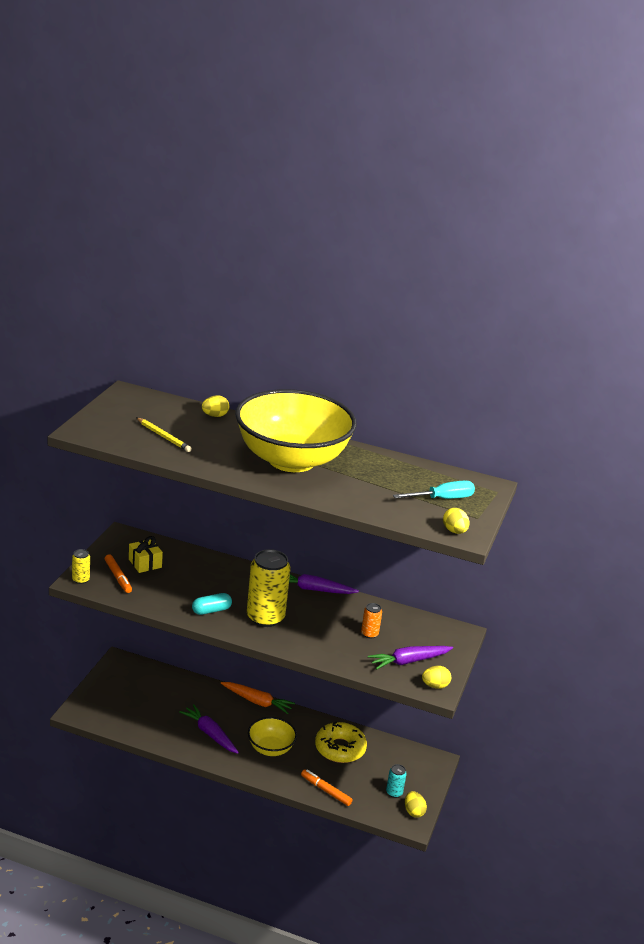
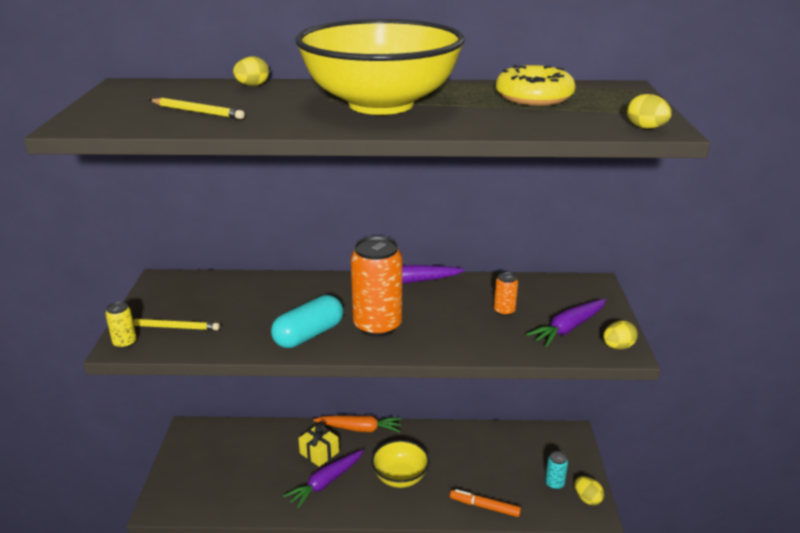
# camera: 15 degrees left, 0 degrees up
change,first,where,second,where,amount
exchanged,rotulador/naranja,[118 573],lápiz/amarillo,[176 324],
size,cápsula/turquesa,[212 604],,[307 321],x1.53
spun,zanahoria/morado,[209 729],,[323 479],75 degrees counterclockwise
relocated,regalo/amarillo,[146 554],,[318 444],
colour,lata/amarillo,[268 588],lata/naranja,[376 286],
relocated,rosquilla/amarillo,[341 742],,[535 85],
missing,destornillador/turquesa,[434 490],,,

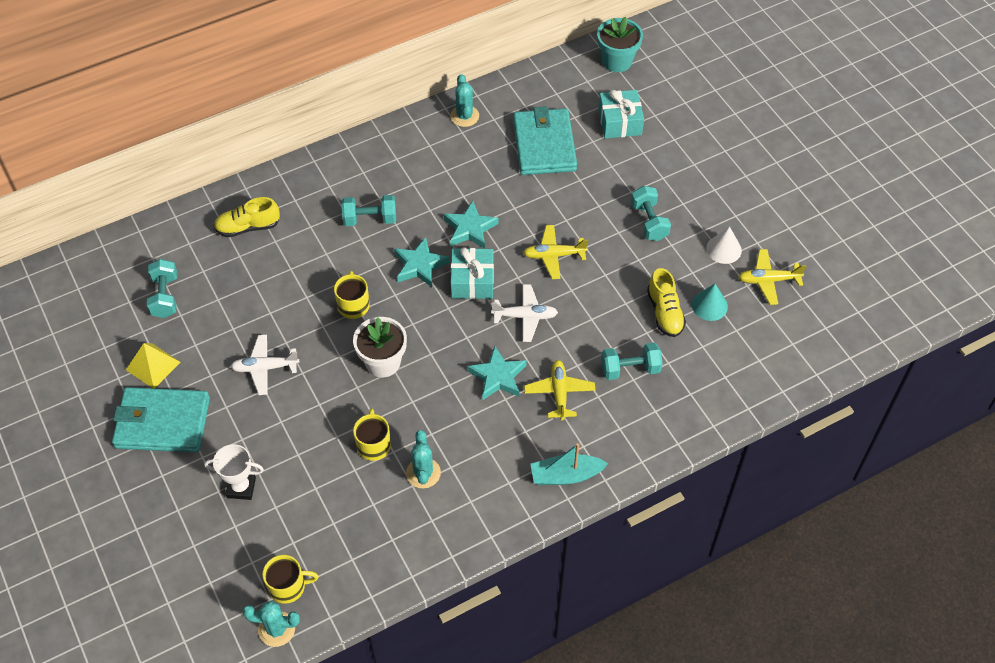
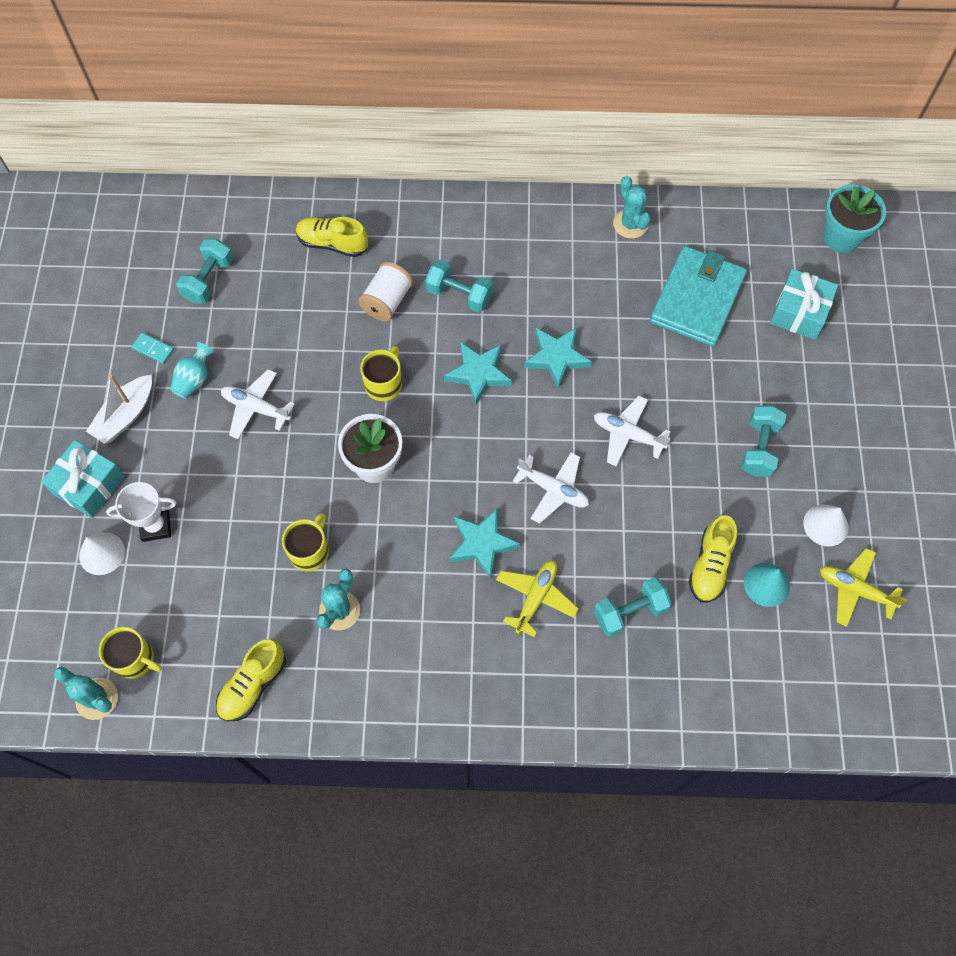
# camera: 30 degrees right, 10 degrees up
change,first,where,second,where,amount
relocated,regalo/turquesa,[472 273],,[83 479],
appeared,,,cono/blanco,[102 553],
exchanged,cartera/turquesa,[161 419],barco/blanco,[119 409],
spun,trofeo/blanco,[234 472],,[141 512],45 degrees counterclockwise
exchanged,pirámide/amarillo,[153 366],ficha de dominó/turquesa,[152 348],
appeared,,,florero/turquesa,[192 370],
appeared,,,zapato/amarillo,[251 680],
appeared,,,carrete/blanco,[385 292],
colour,avión/amarillo,[555 252],avión/blanco,[632 431],
spun,mancuerna/turquesa,[632 361],,[633 607],45 degrees counterclockwise
spun,cactus/turquesa,[464 100],,[632 207],45 degrees counterclockwise
missing,barco/turquesa,[569 464],,,

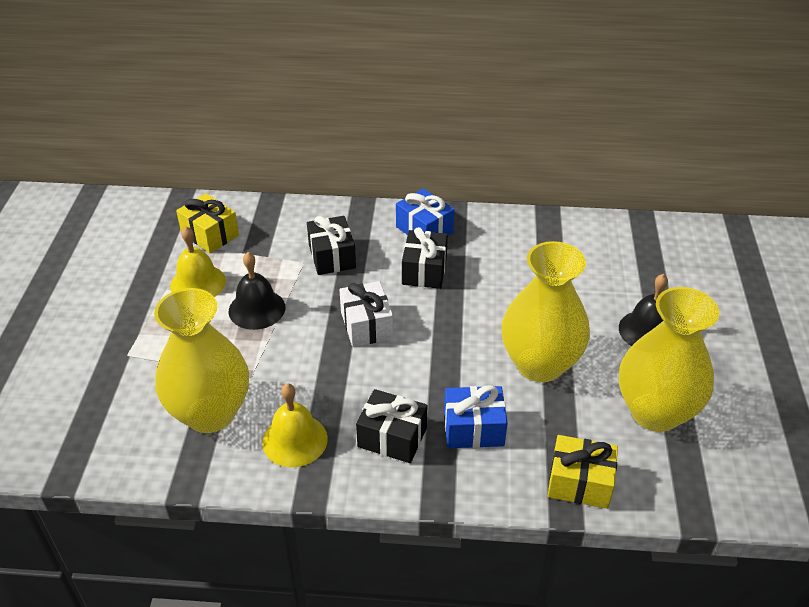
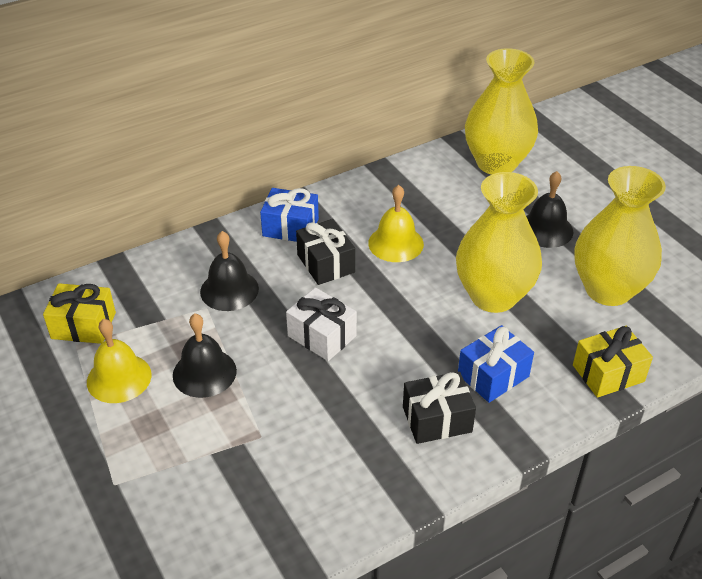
# camera: 35 degrees left, 0 degrees up
change,first,where,second,where,amount
exchanged,regalo/negro,[331 245],campana/negro,[229 271],
relocated,campana/amarillo,[295 425],,[396 223],
relocated,florero/amarillo,[201 360],,[501 111],

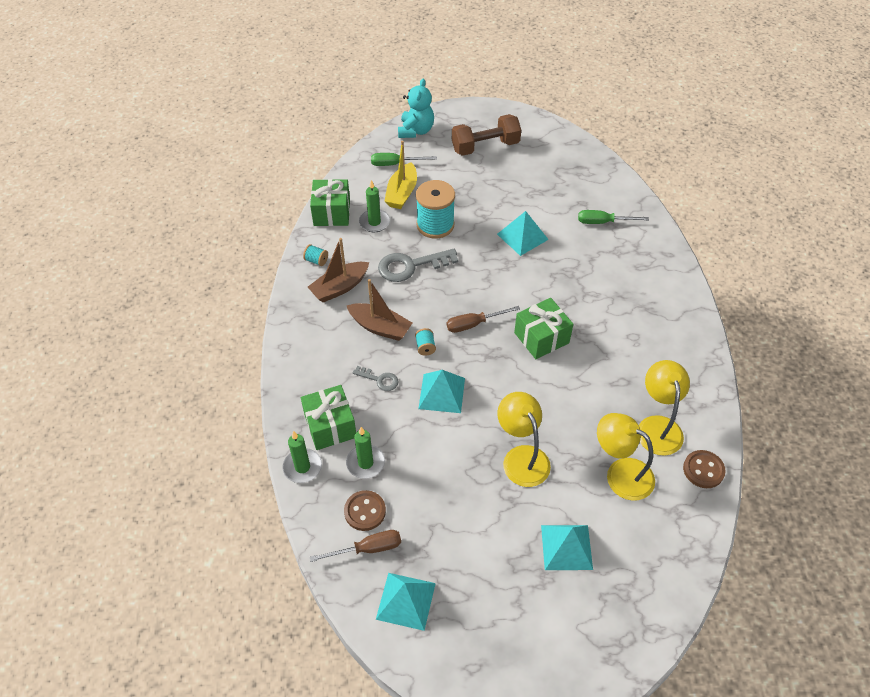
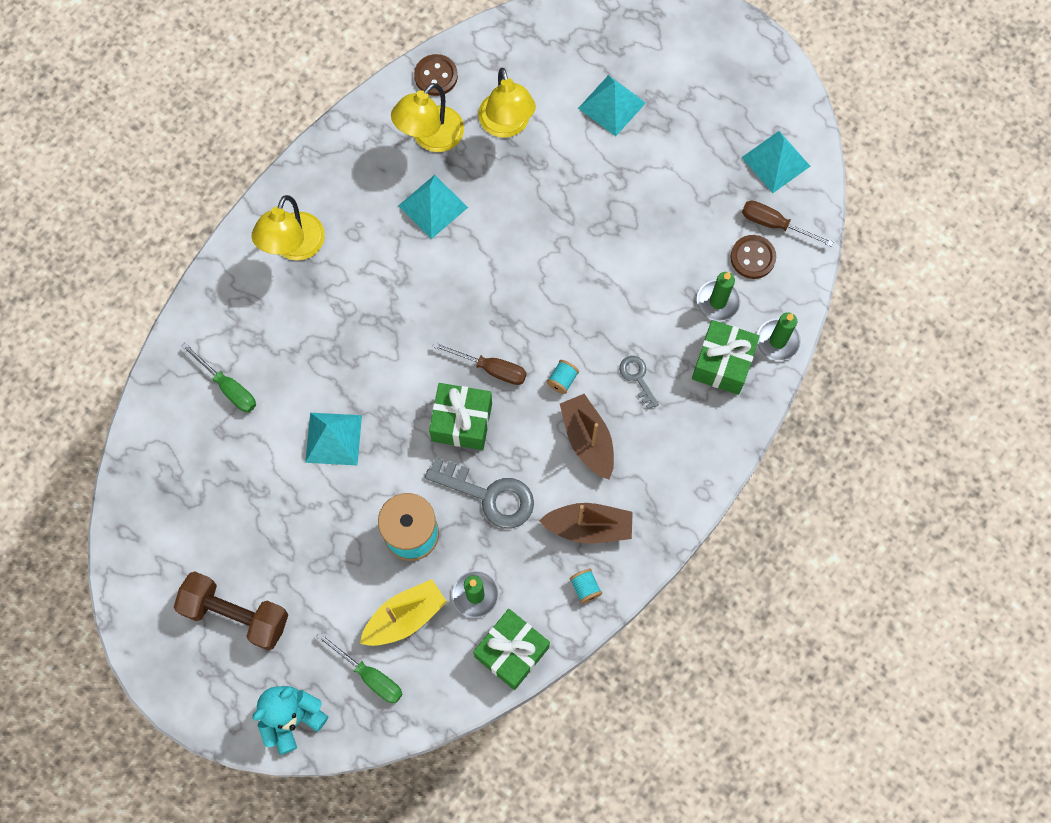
# camera: 140 degrees left, 20 degrees up
change,first,where,second,where,amount
relocated,lámpara/amarillo,[524 439],,[288 228],
relocated,pirámide/turquesa,[441 391],,[433 207],
relocated,regalo/verde,[543 328],,[460 416],

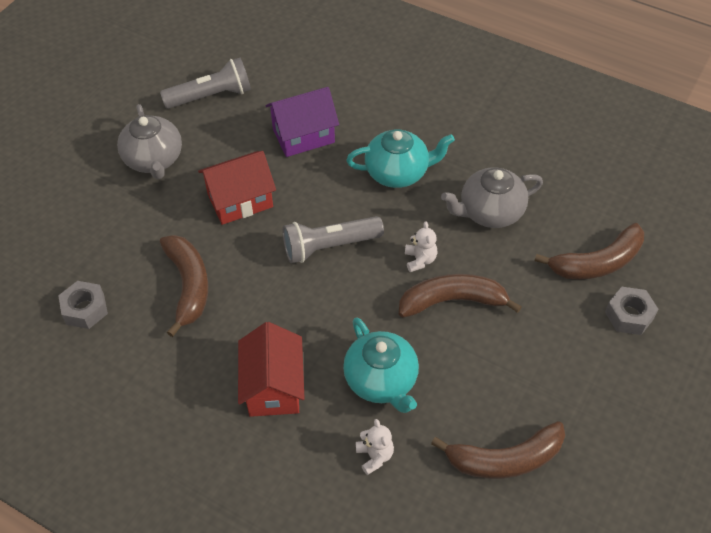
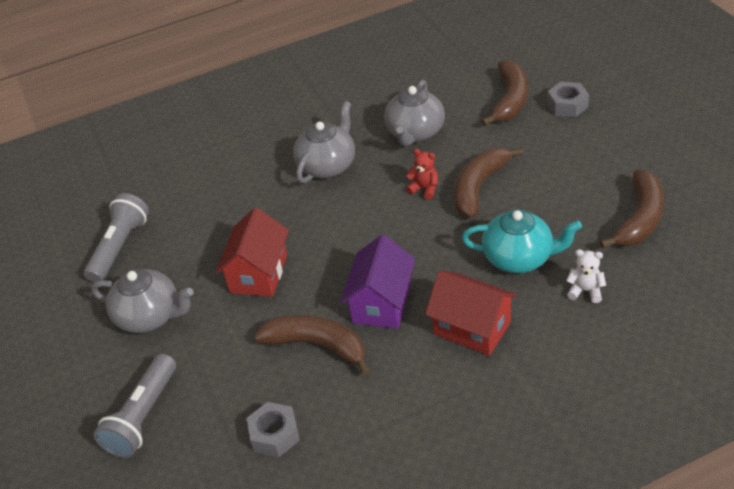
# camera: 50 degrees left, 10 degrees down
change,first,where,second,where,amount
relocated,lámpara de mano/gris,[333 239],,[135 406],
colour,tetera/turquesa,[400 158],tetera/gris,[324 142],
relocated,casa/morado,[302 122],,[378 281],
colour,osito/blanco,[421 247],osito/rojo,[422 174],

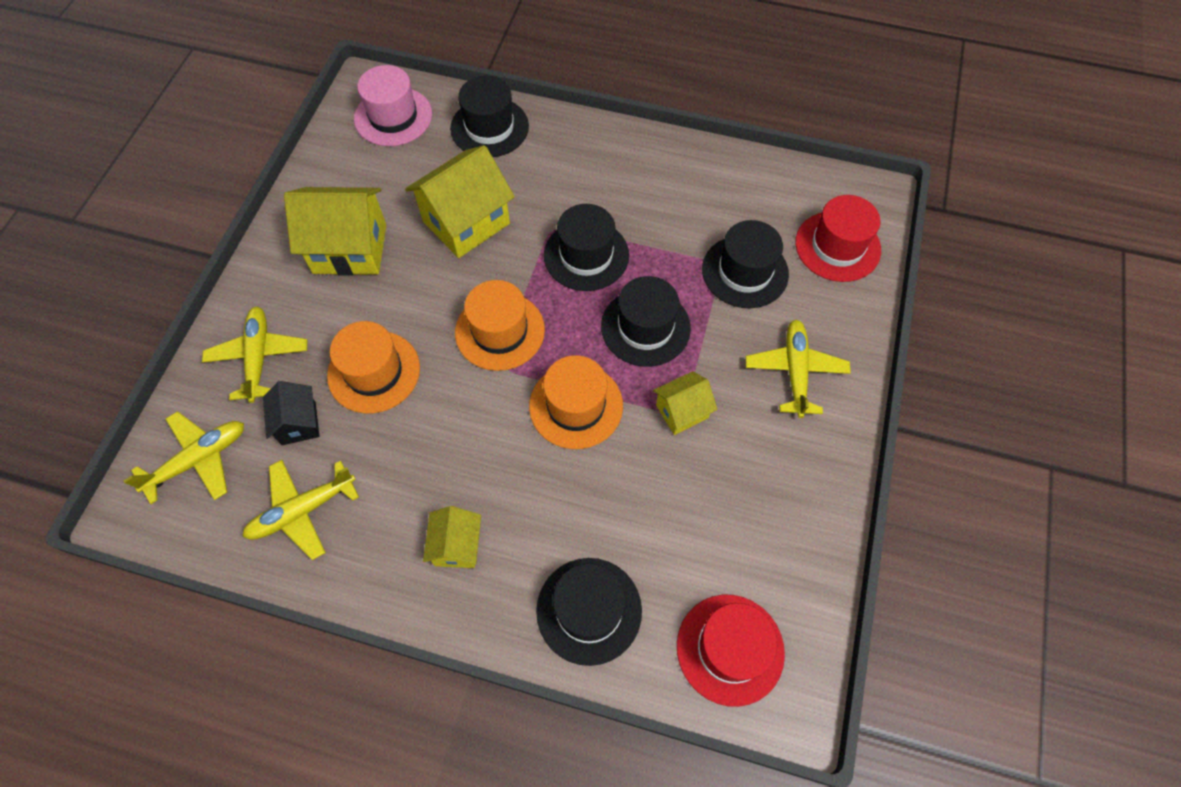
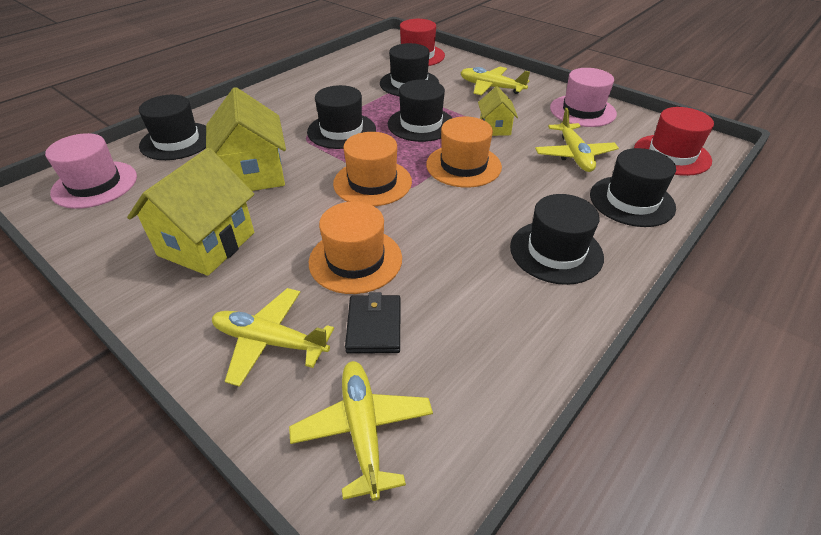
# camera: 65 degrees left, 20 degrees down
change,first,where,second,where,amount
exchanged,casa/negro,[291 413],cartera/negro,[372 323],
exchanged,casa/amarillo,[452 537],sombrero/negro,[557 239],
relocated,avión/amarillo,[300 510],,[577 140],
appeared,,,sombrero/rosa,[583 97],

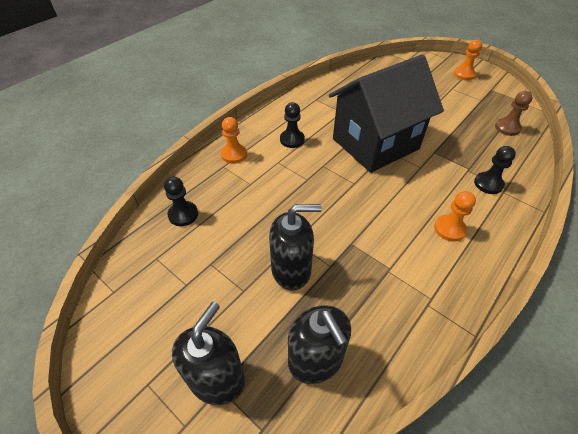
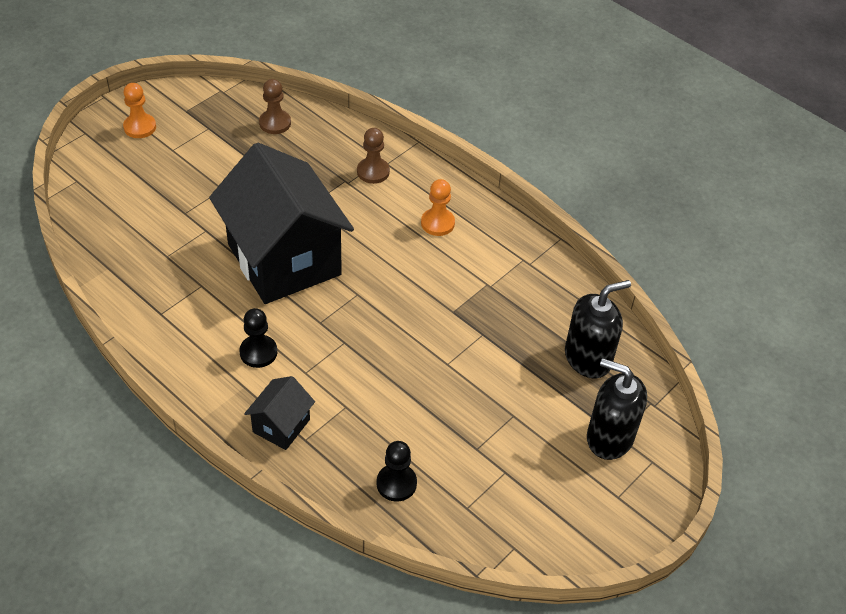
# camera: 90 degrees left, 0 degrees up
change,first,where,second,where,amount
exchanged,peón/naranja,[234 140],casa/negro,[279 413],
colour,peón/negro,[495 170],peón/marrón,[373 156],
missing,dispensador de jabón/negro,[295 247],,,

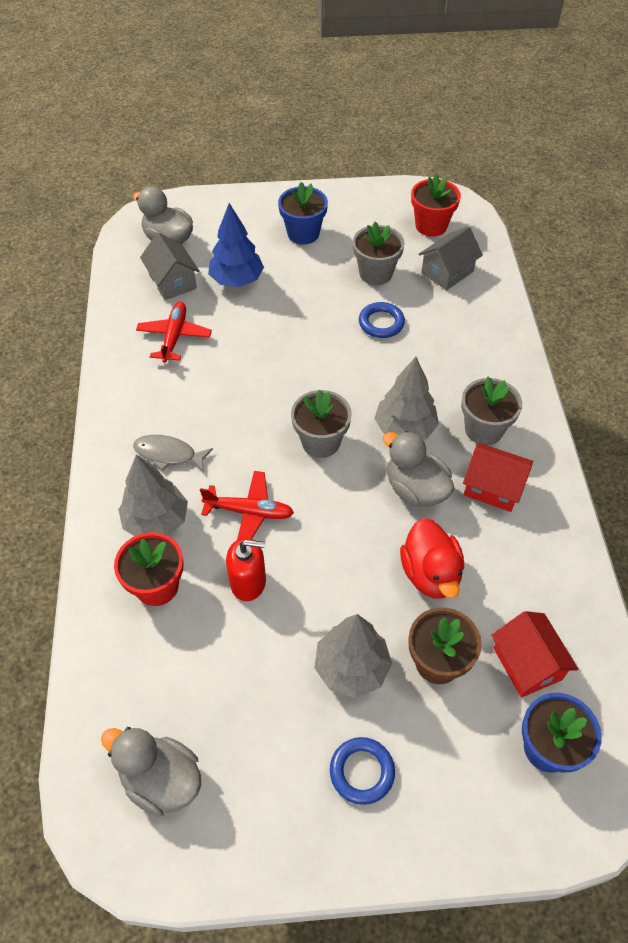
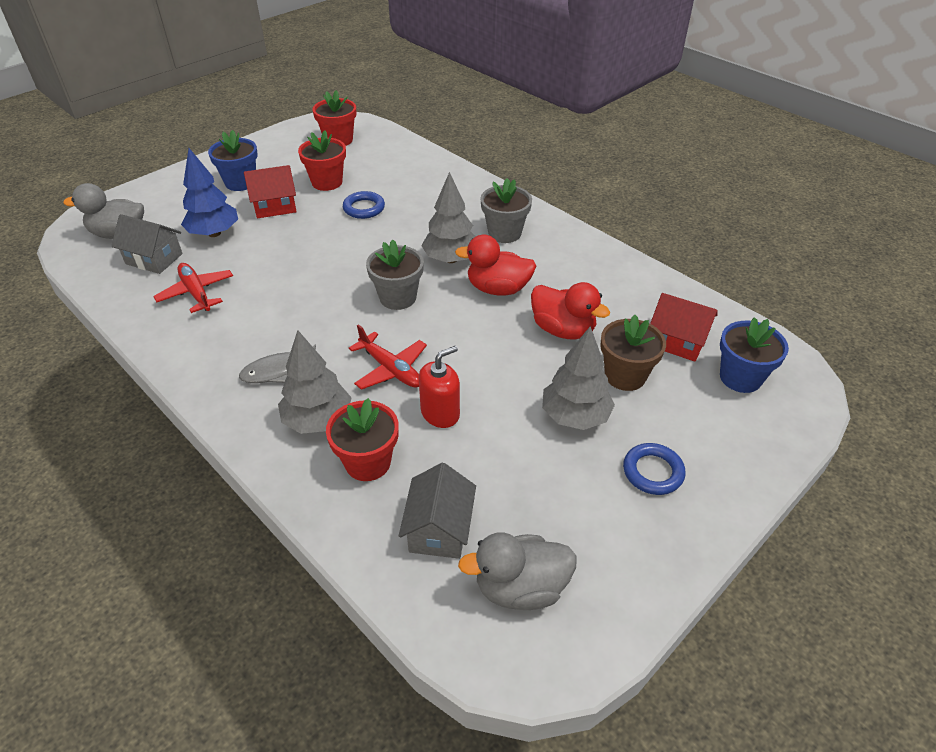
# camera: 40 degrees left, 10 degrees down
change,first,where,second,where,amount
relocated,casa/rojo,[498 477],,[270 191],
colour,maceta/gris,[378 253],maceta/rojo,[322 160],
spun,avión/rojo,[247 505],,[388 357],75 degrees clockwise
relocated,casa/gris,[451 258],,[437 511],
colour,pato/gris,[418 469],pato/rojo,[495 265],

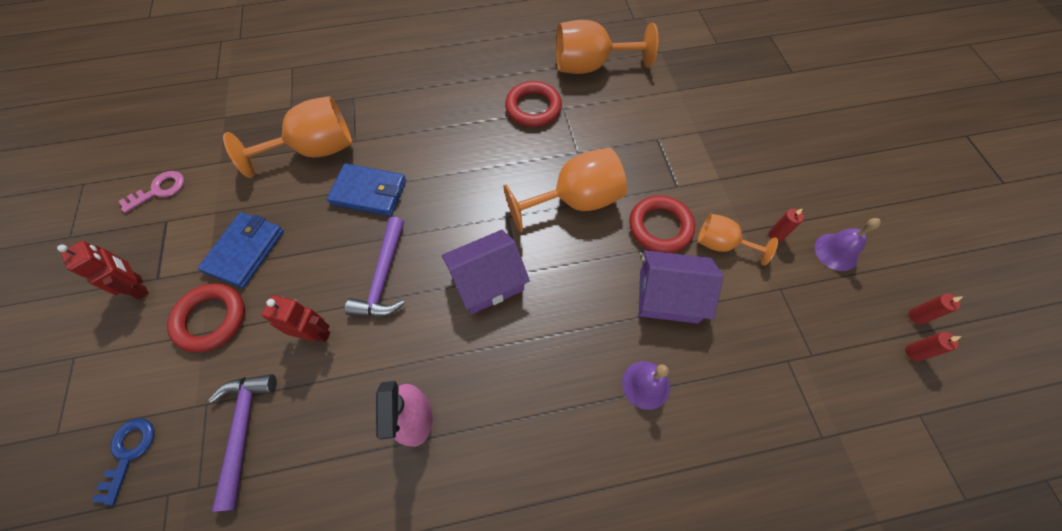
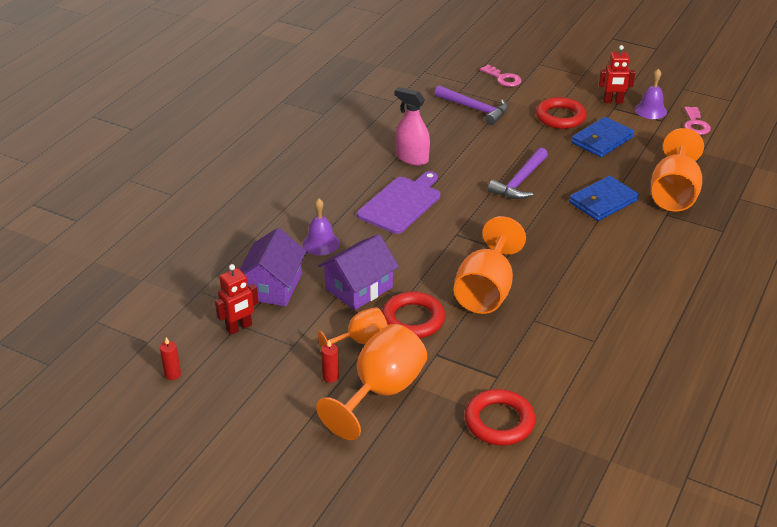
# camera: 130 degrees right, 25 degrees down
change,first,where,second,where,amount
relocated,robot/rojo,[295 318],,[237 299],
relocated,casa/morado,[486 272],,[273 267],
relocated,copa/naranja,[607 47],,[371 382],
appeared,,,tabla de cortar/morado,[399 202],
relocated,anillo/rojo,[533 104],,[500 417],
colour,llave/azul,[123 461],llave/rosa,[501 76],
spun,martillo/morado,[375 267],,[518 173],105 degrees counterclockwise
spun,cartera/azul,[240 250],,[602 137],75 degrees clockwise
relocated,campana/morado,[848 244],,[651 94],
missing,vela/rojo,[936 309],,,

